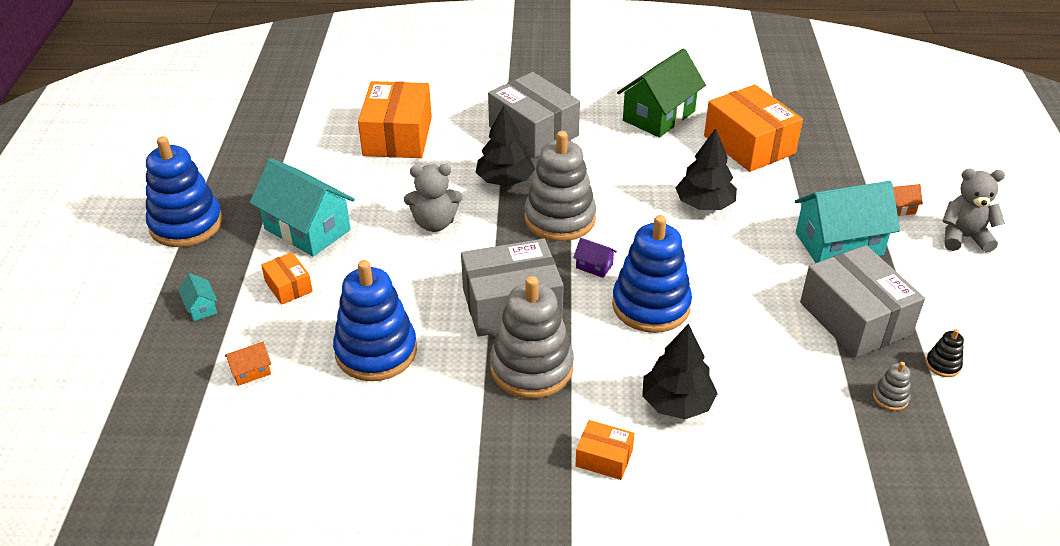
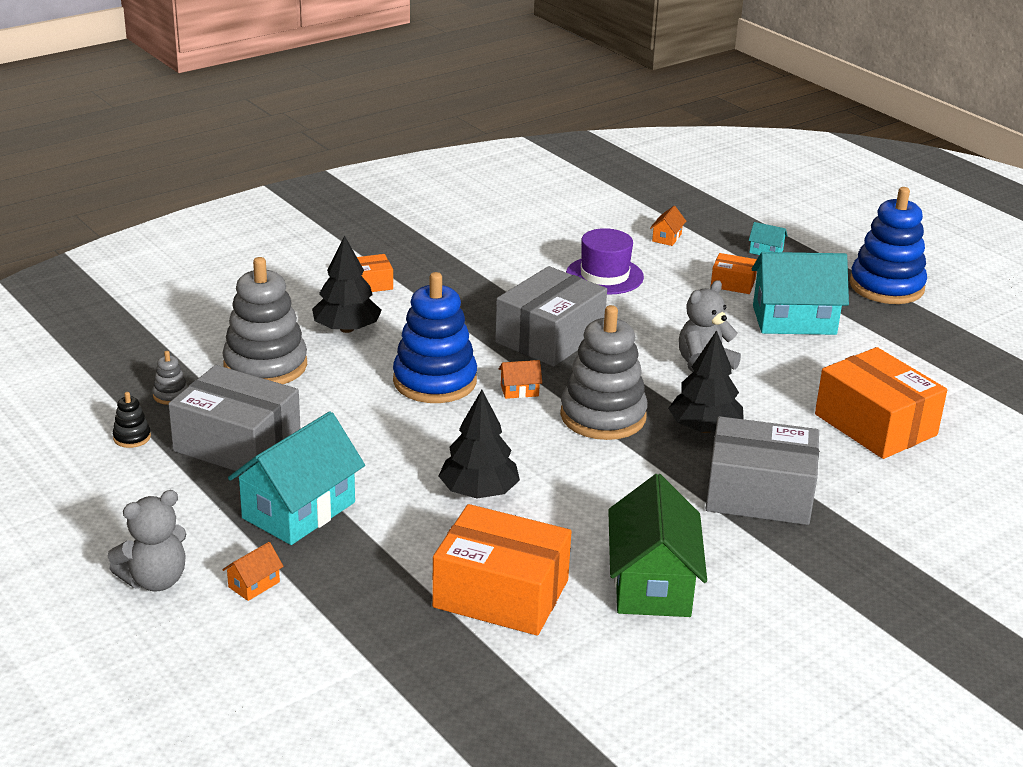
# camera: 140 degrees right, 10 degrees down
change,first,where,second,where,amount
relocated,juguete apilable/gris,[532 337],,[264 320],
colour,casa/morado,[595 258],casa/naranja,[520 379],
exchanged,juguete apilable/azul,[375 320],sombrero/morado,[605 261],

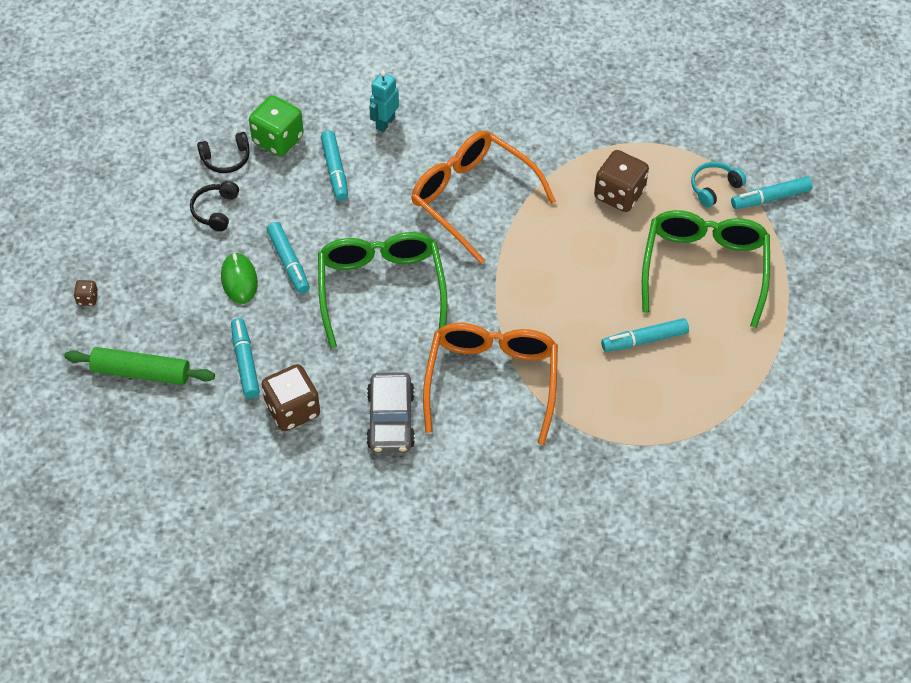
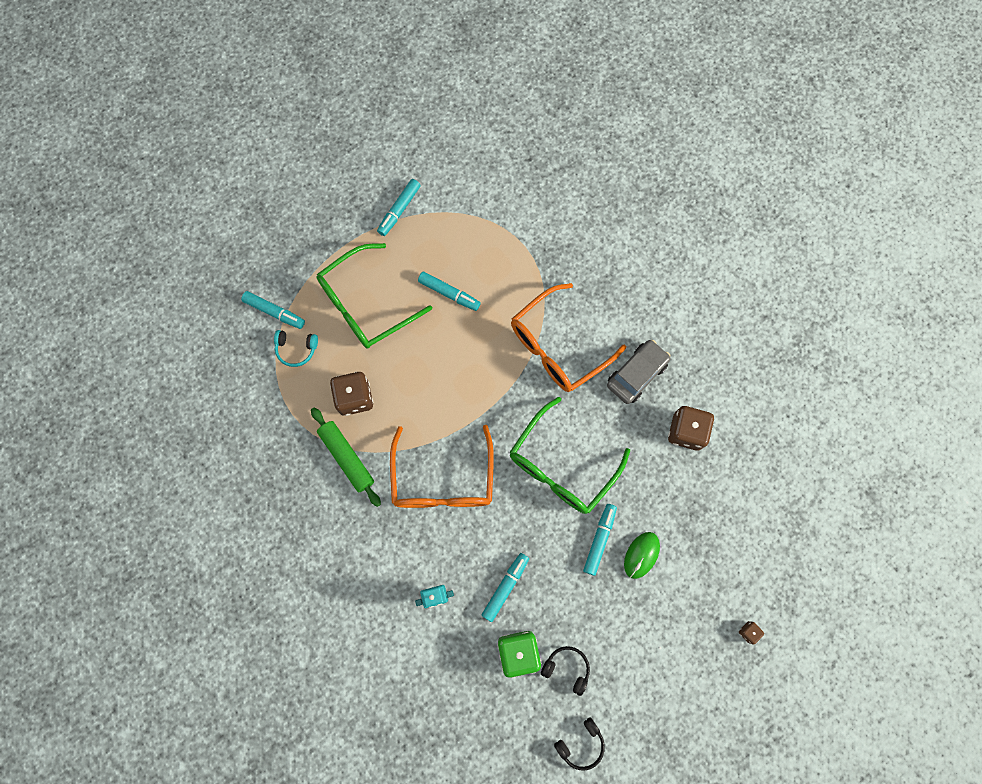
# camera: 135 degrees left, 20 degrees up
change,first,where,second,where,amount
relocated,rodillo/verde,[139 366],,[346 457],
relocated,rotulador/turquesa,[245 358],,[399 207],
relocated,auriculares/negro,[214 206],,[579 744],

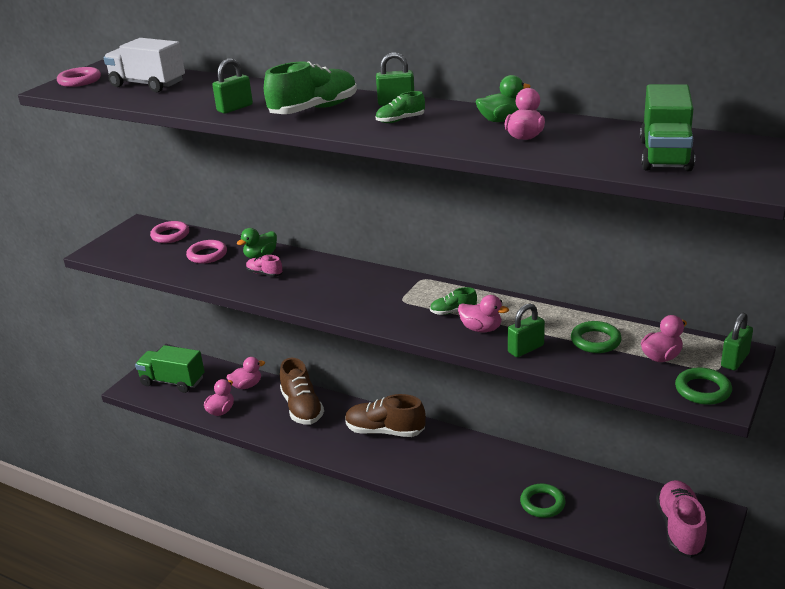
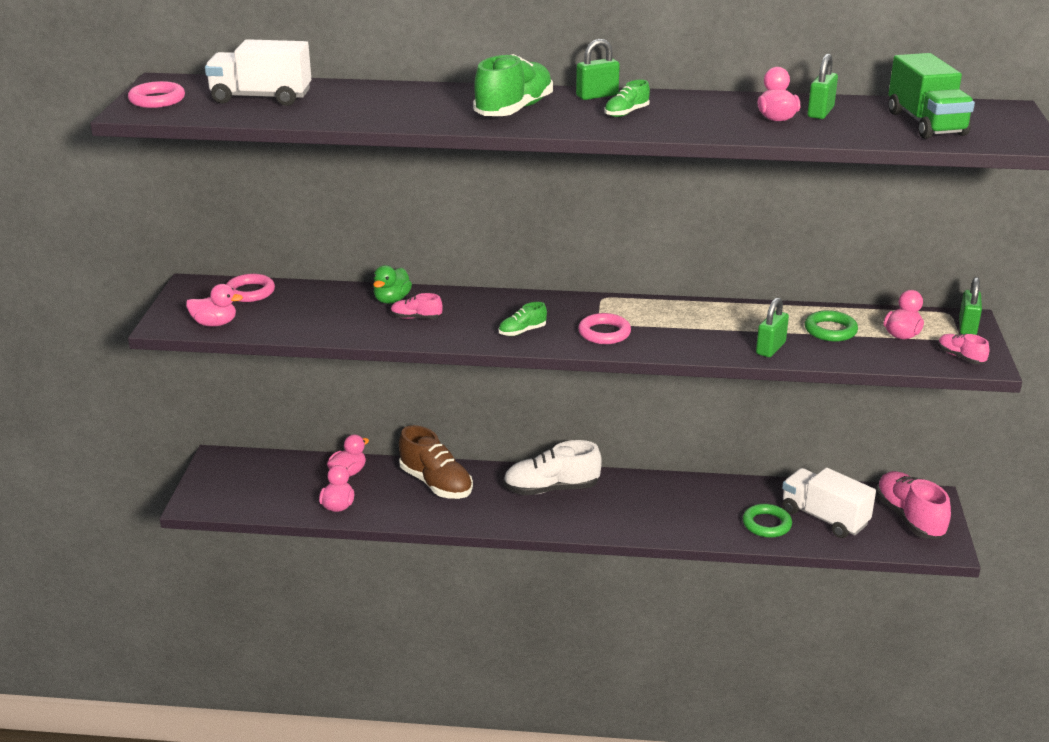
# camera: 25 degrees left, 0 degrees up
change,first,where,second,where,amount
relocated,pato/rosa,[483 313],,[214 305],
relocated,zapato/verde,[453 301],,[523 319],
colour,zapato/marrón,[385 415],zapato/blanco,[552 467],
relocated,anillo/rosa,[206 252],,[604 328],
appeared,,,camión/blanco,[829 502],
relocated,candado/verde,[232 86],,[823 86],
exchanged,anillo/verde,[703 386],zapato/rosa,[963 349],
missing,camión/verde,[170 369],,,
missing,pato/verde,[503 98],,,

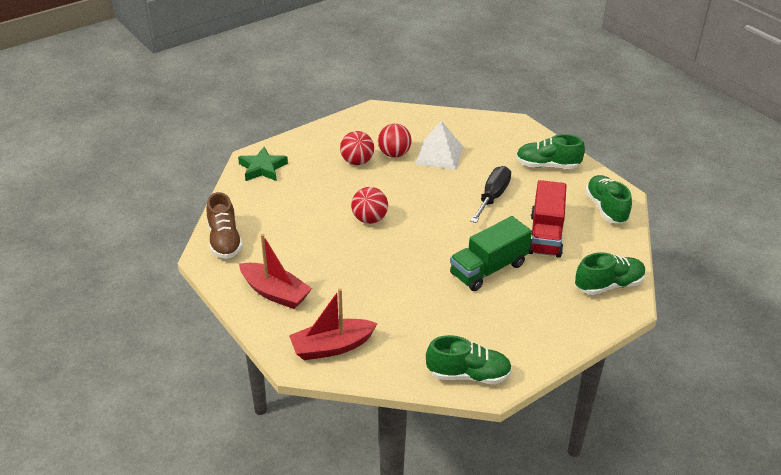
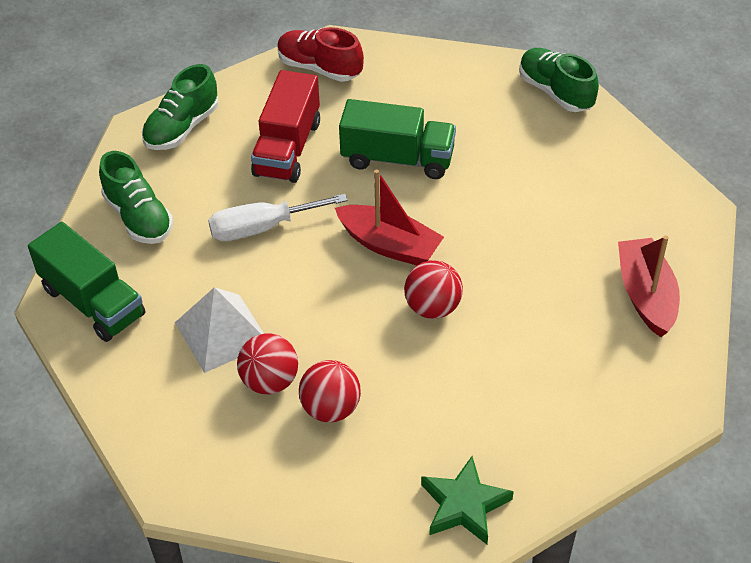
# camera: 130 degrees left, 10 degrees up
change,first,where,second,where,amount
appeared,,,camión/verde,[86 282],
colour,destornillador/negro,[490 194],destornillador/blanco,[278 217],
spun,camión/rojo,[547 219],,[285 126],135 degrees clockwise
colour,zapato/verde,[610 273],zapato/rojo,[320 54],
relocated,barco/rojo,[333 324],,[389 217],
missing,zapato/marrón,[225 225],,,

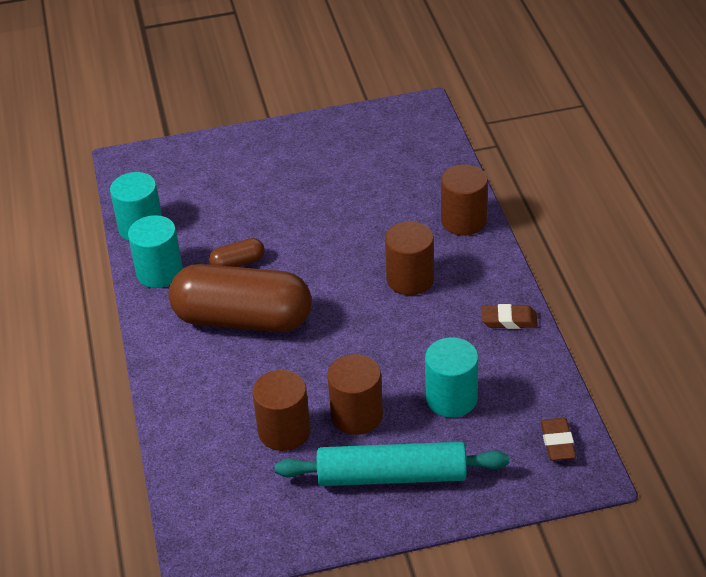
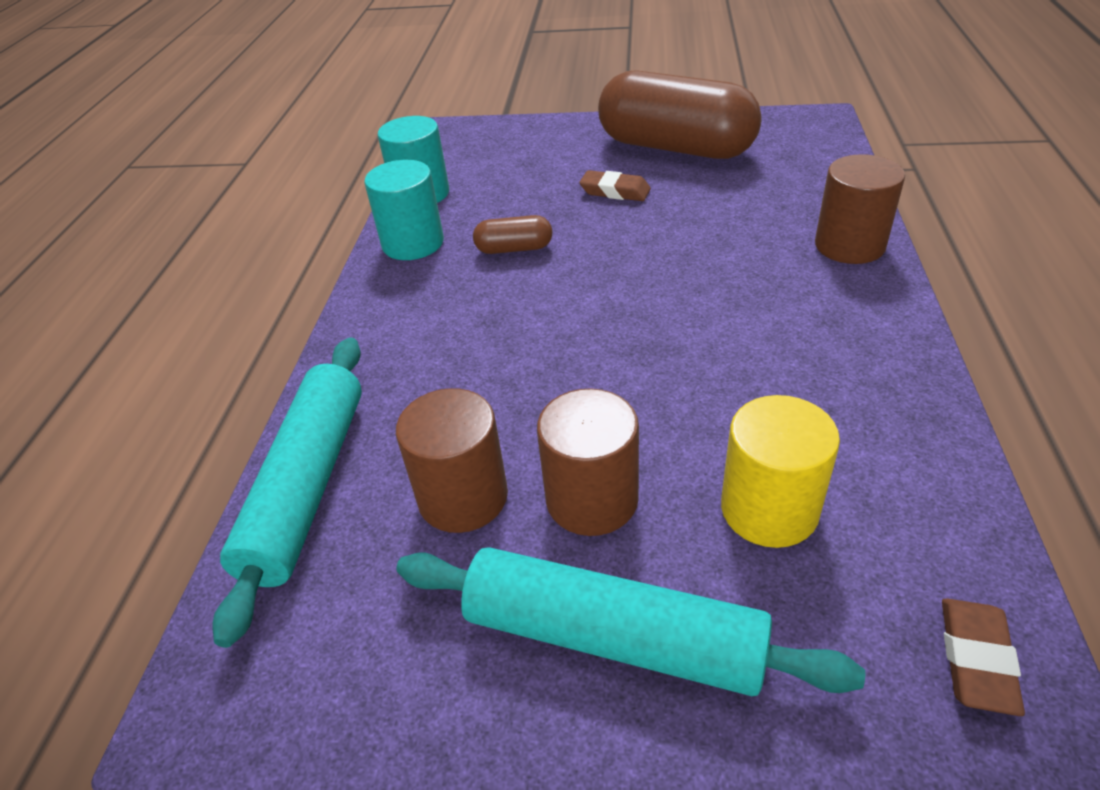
# camera: 20 degrees right, 0 degrees up
change,first,where,second,where,amount
appeared,,,rodillo/turquesa,[287 492],
relocated,goma de borrar/marrón,[509 316],,[615 185],
relocated,cápsula/marrón,[240 298],,[680 114],
colour,cilindro/turquesa,[451 377],cilindro/amarillo,[780 471],
missing,cilindro/marrón,[409 258],,,

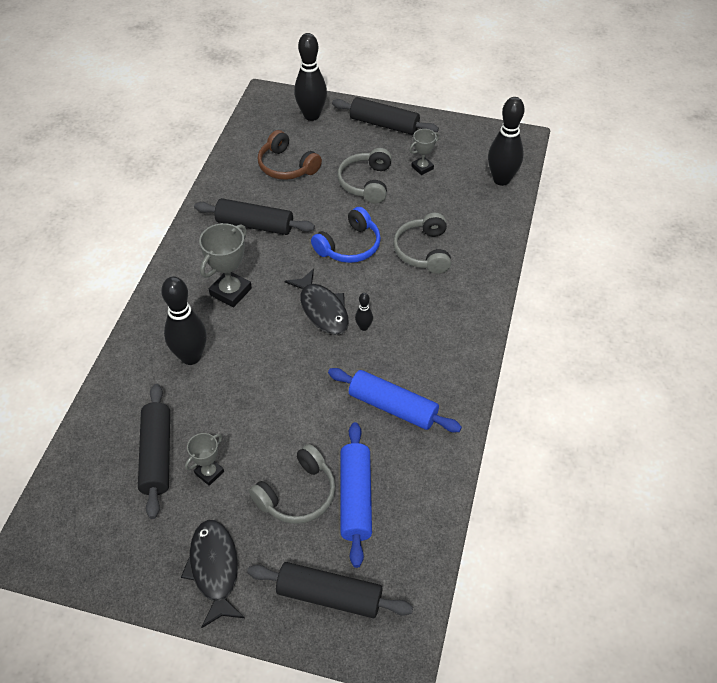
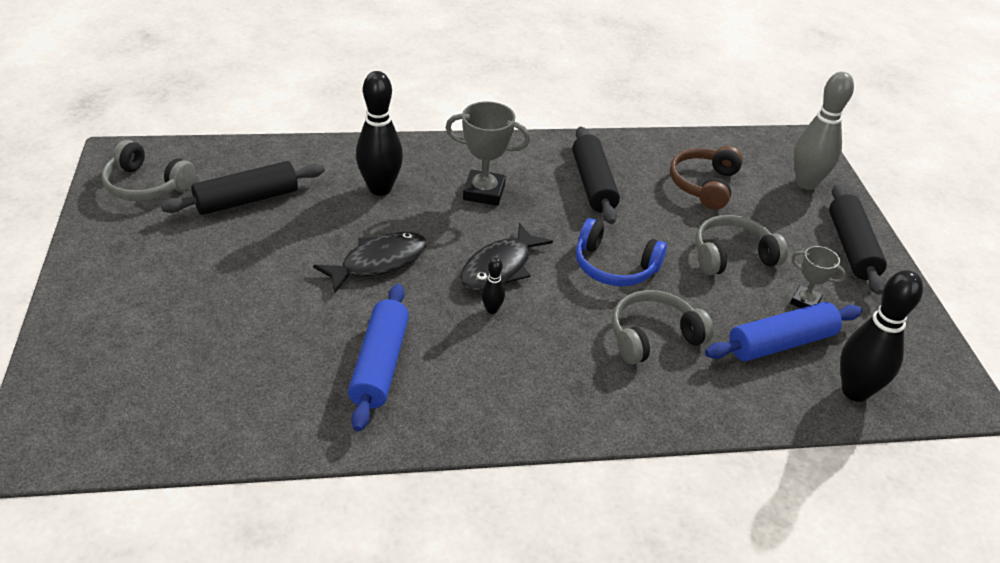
# camera: 65 degrees right, 10 degrees down
change,first,where,second,where,amount
relocated,auriculares/gris,[292 484],,[149 170],
relocated,pez/negro,[213 574],,[370 262],
relocated,rodillo/azul,[356 495],,[783 331],
colour,bolo/negro,[310 77],bolo/gris,[824 131],
missing,trofeo/gris,[204 459],,,
missing,rodillo/negro,[330 590],,,

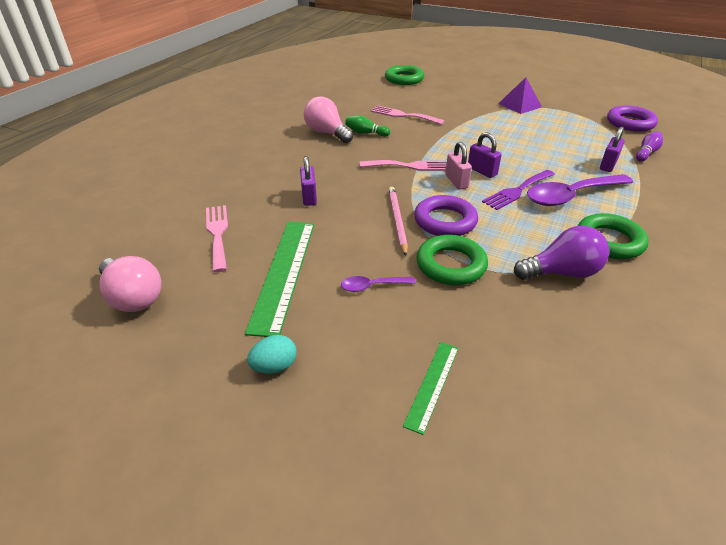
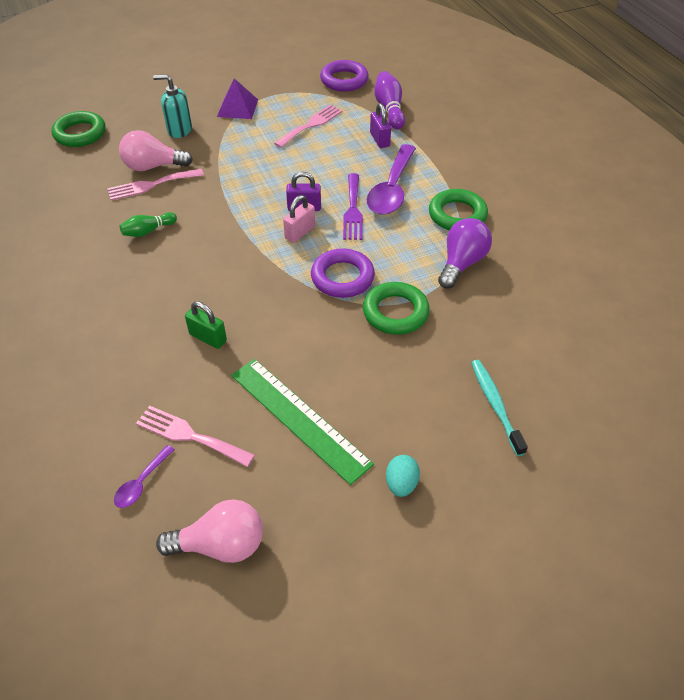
# camera: 50 degrees left, 10 degrees up
change,first,where,second,where,amount
relocated,cuchara/morado,[378 284],,[144 476],
relocated,bombilla/rosa,[328 119],,[156 150],
appeared,,,dispensador de jabón/turquesa,[172 106],
colour,candado/morado,[308 181],candado/verde,[206 325],
relocated,tenedor/rosa,[403 165],,[308 126],
spun,candado/rosa,[458 166],,[299 219],75 degrees counterclockwise
size,bolo/morado,[649 146],,[389 100],x1.54
exchanged,regla/verde,[431 388],cepillo de dientes/turquesa,[499 408],
missing,lápiz/rosa,[398 221],,,

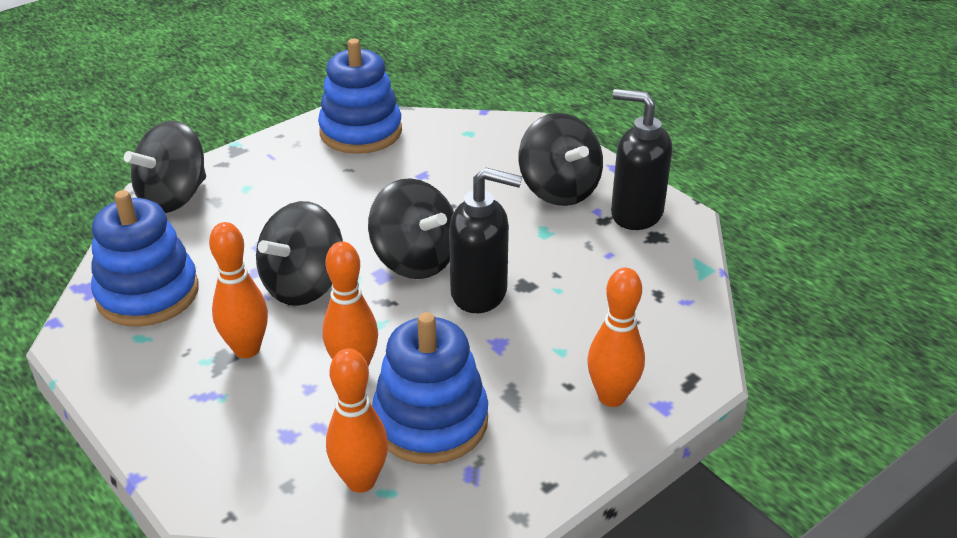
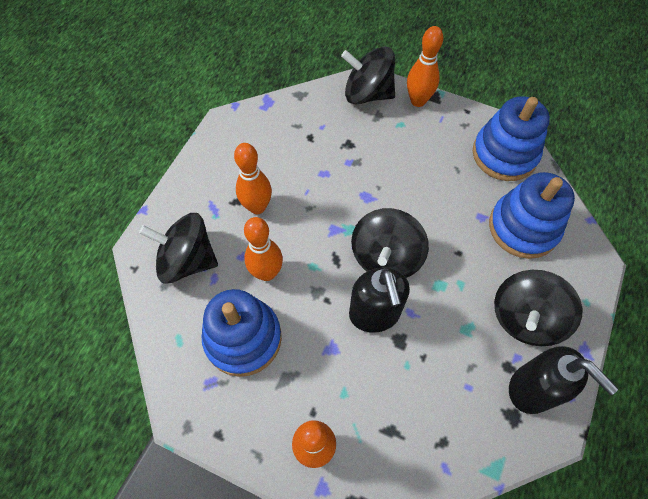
# camera: 65 degrees right, 25 degrees up
change,first,where,second,where,amount
relocated,peonza/negro,[299 253],,[178 248],
relocated,bolo/naranja,[357 421],,[425 66],
relocated,juguete apilable/azul,[145 258],,[532 215],
spun,dispensador de jabón/negro,[641 159],,[563 380],135 degrees clockwise

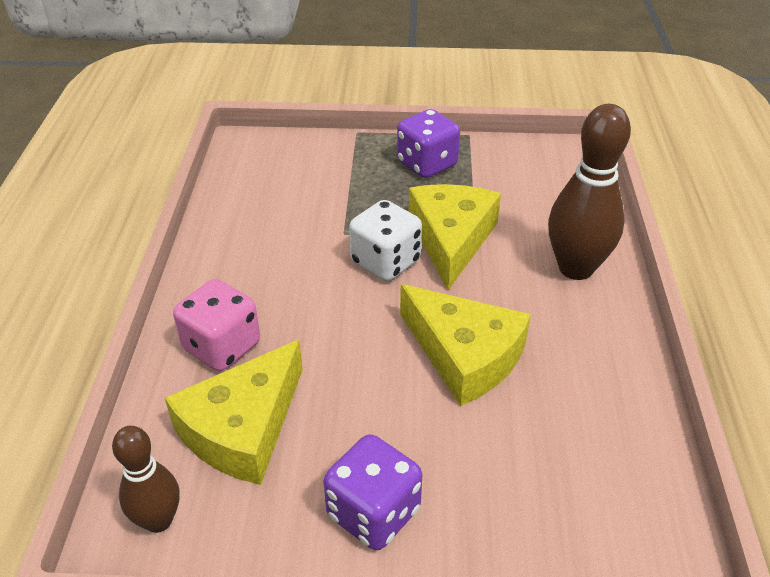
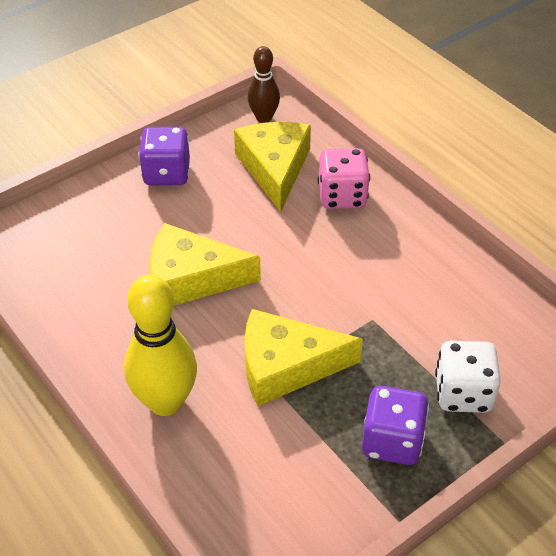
# camera: 140 degrees right, 5 degrees up
change,first,where,second,where,amount
colour,bolo/marrón,[589 192],bolo/amarillo,[160 345],
spun,queso/amarillo,[455 237],,[304 357],120 degrees clockwise
relocated,dado/blanco,[385 240],,[468 377],

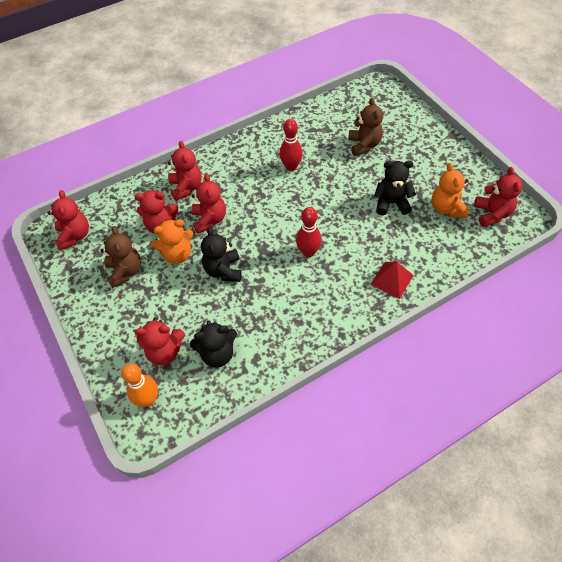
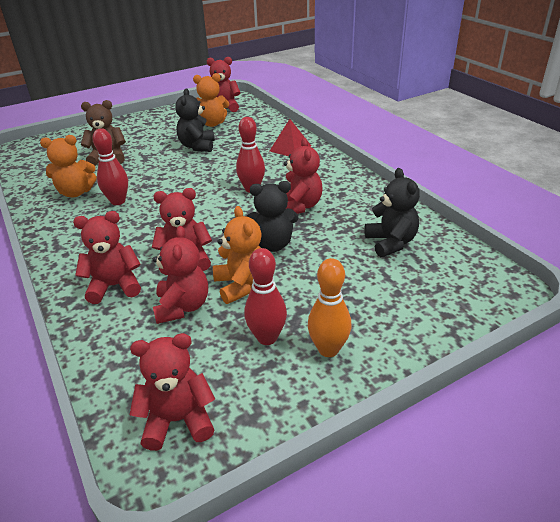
# camera: 90 degrees left, 20 degrees down
change,first,where,second,where,amount
appeared,,,osito/naranja,[68 166],
exchanged,osito/marrón,[120 257],bolo/rojo,[265 296],
relocated,osito/rojo,[160 341],,[303 176],
relocated,bolo/naranja,[139 385],,[329 307],

